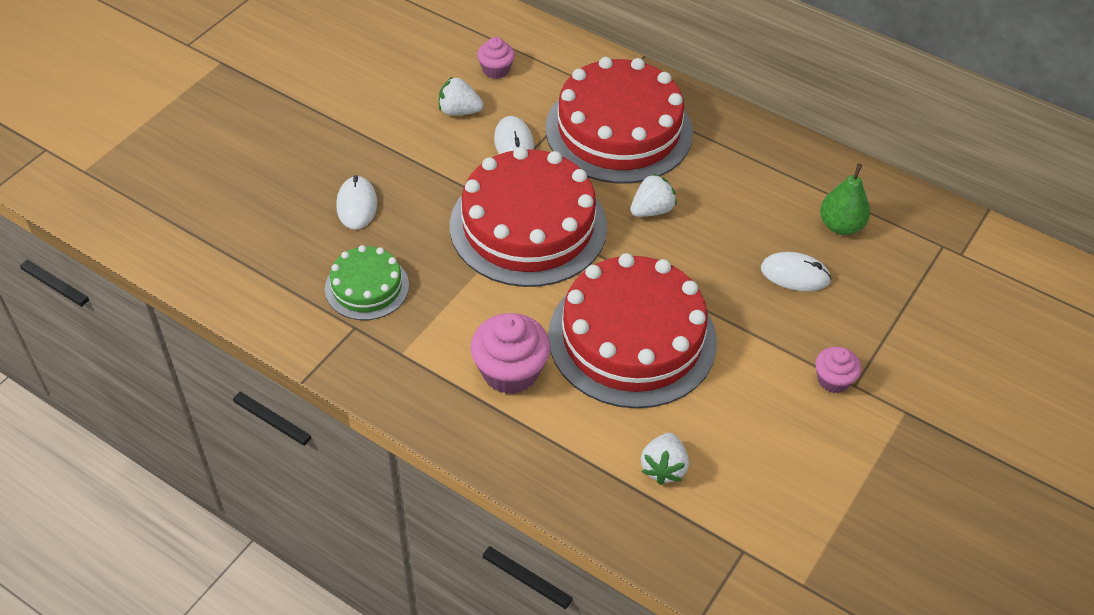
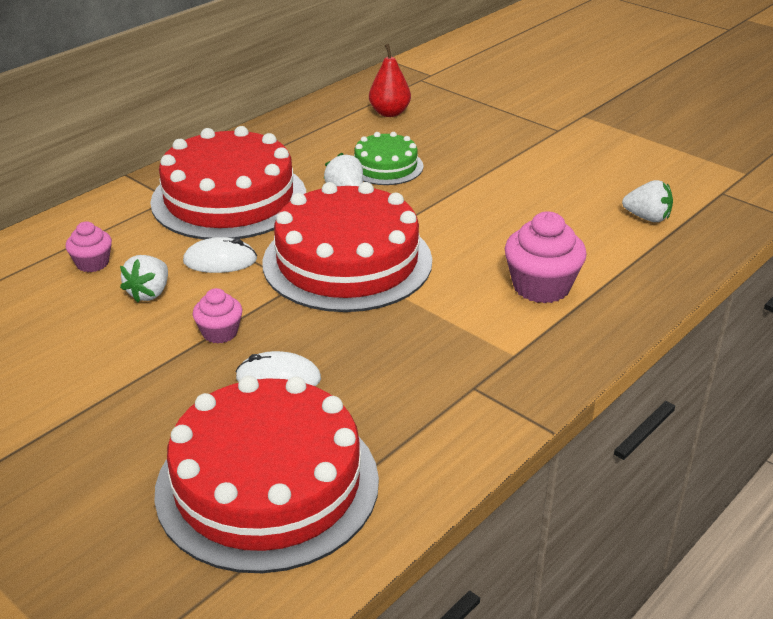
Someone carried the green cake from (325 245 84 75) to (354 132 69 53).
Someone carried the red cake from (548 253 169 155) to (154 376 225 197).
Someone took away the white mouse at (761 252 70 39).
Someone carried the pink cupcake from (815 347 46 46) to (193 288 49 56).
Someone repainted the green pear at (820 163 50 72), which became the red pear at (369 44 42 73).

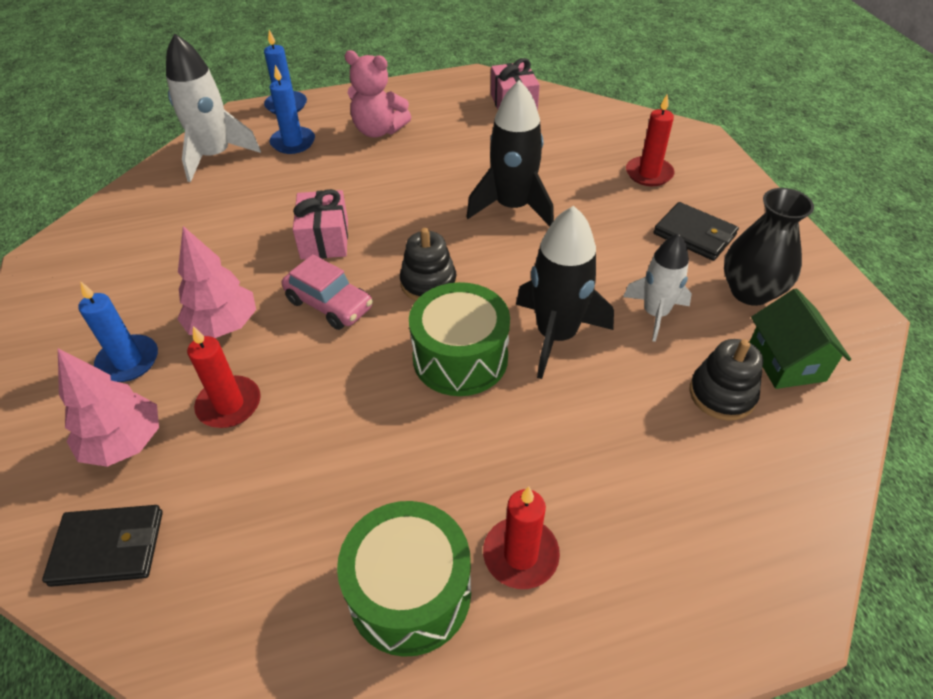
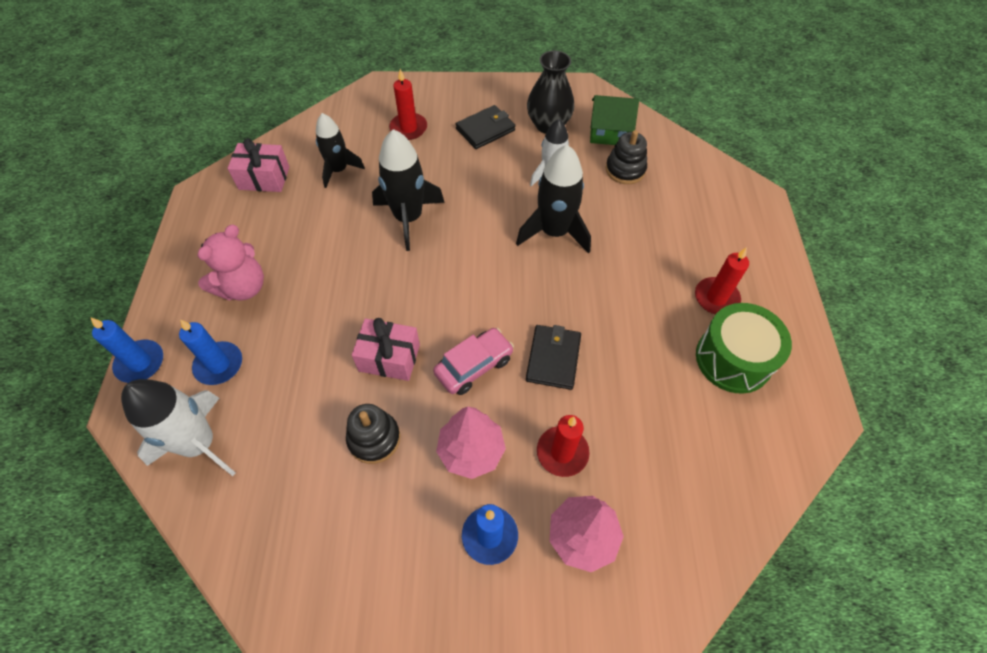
Someone carried the black wallet from (42 505 121 82) to (526 325 55 65).
Someone carried the black stacking toy from (400 228 57 73) to (346 404 54 60).
Someone took away the green drum at (409 282 101 114).
Someone put down the black rocket at (316 113 49 75).

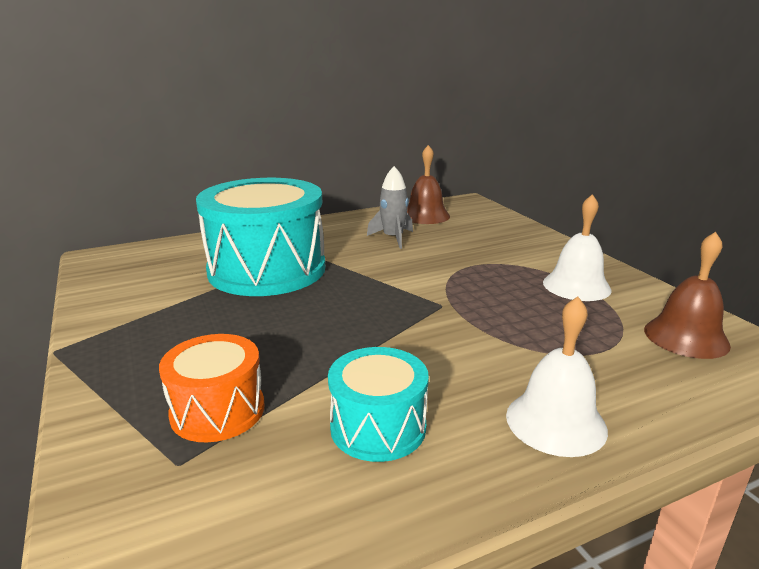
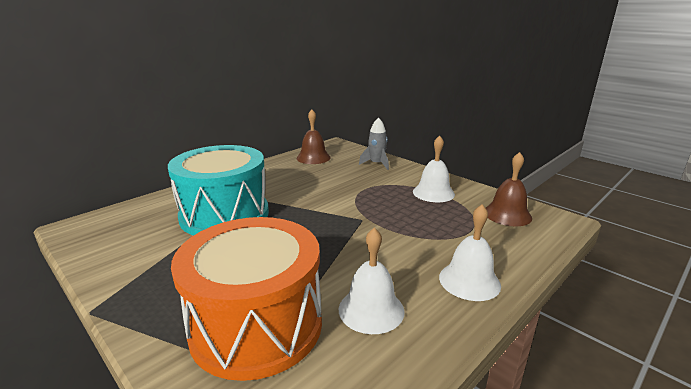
Someone scaled the orange drum at (159 334 106 108) by 1.95.
Someone swapped the turquoise drum at (328 347 101 115) for the white bell at (339 228 66 106).
Someone carried the grey rocket from (367 166 46 83) to (359 117 30 53).

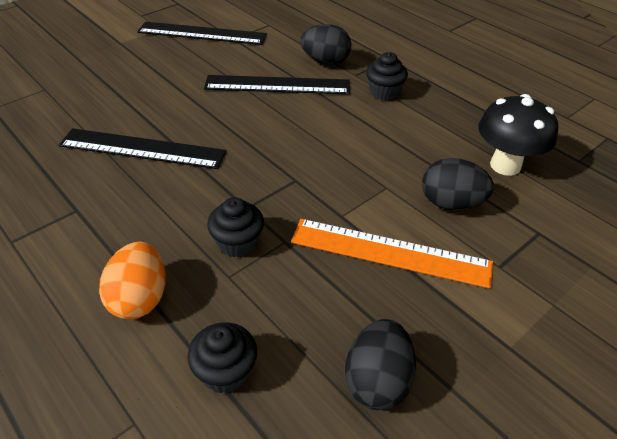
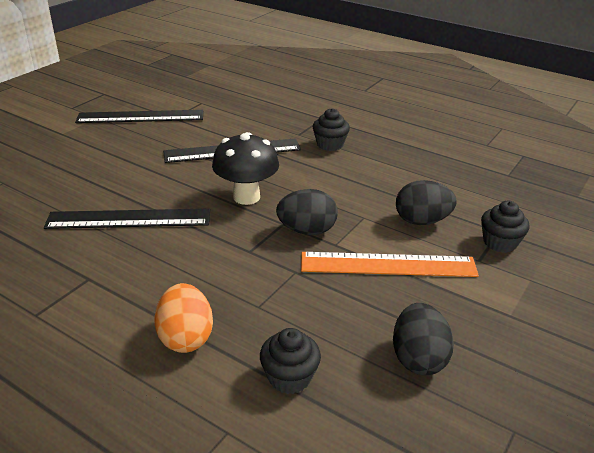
Someone carried the black cupcake from (207 197 57 60) to (481 201 49 52).
Someone carried the black egg from (300 24 52 41) to (276 189 62 46).
Someone carried the black mushroom from (478 94 80 82) to (212 132 67 73).

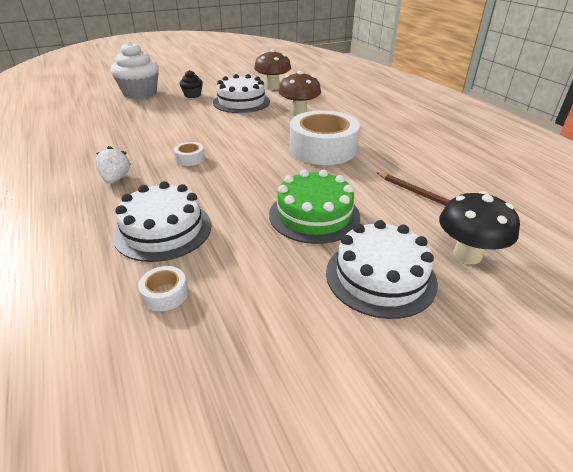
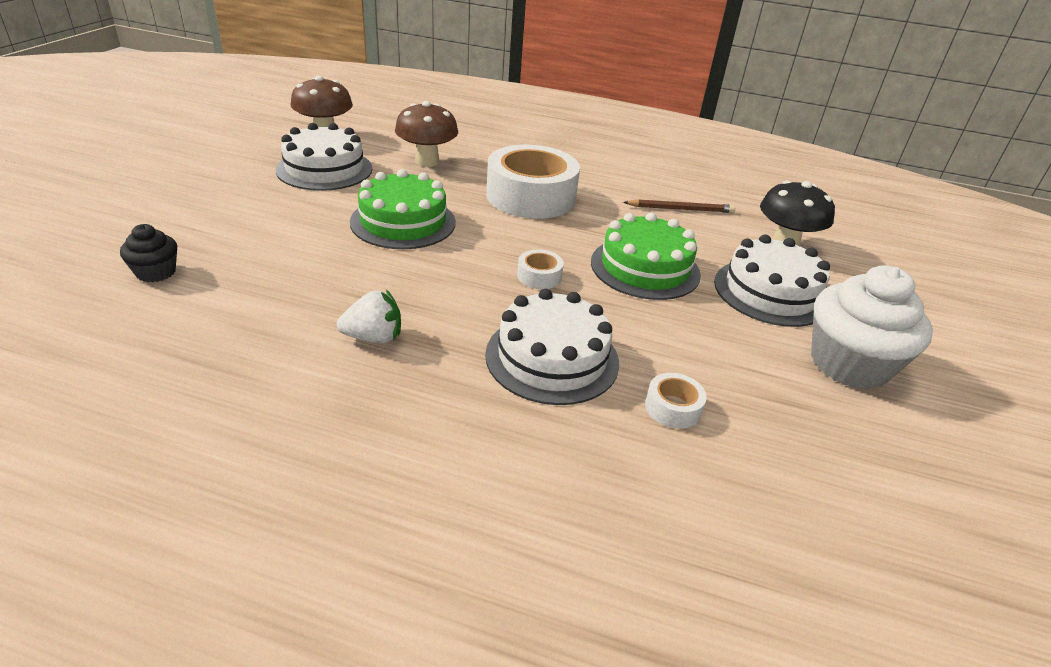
Someone rotated the white strawberry at (95 146 36 38) by 135 degrees clockwise.
Someone carried the white cupcake from (111 41 48 58) to (811 265 122 125).
Someone carried the white tape from (174 142 31 24) to (517 250 47 39).
Someone carried the black cupcake from (180 70 23 28) to (120 224 57 59).
Someone put down the green cake at (350 169 106 80).

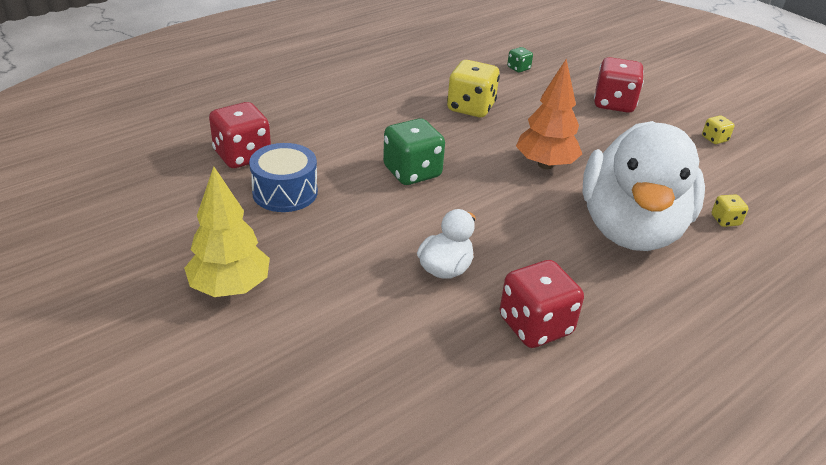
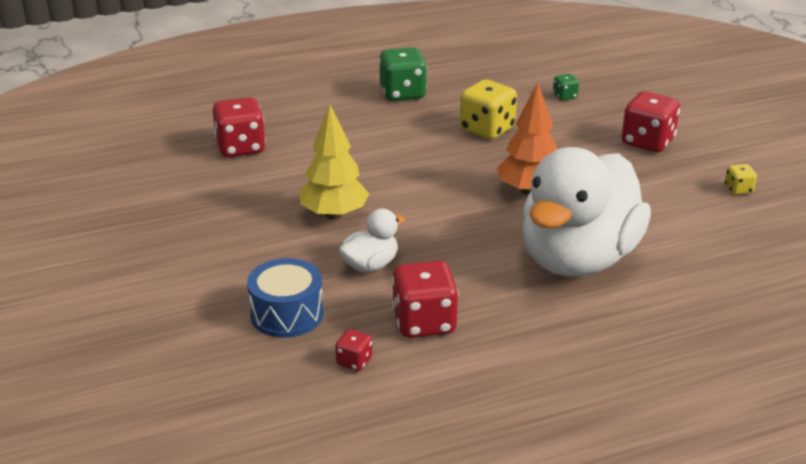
Someone carried the yellow tree from (184 167 86 130) to (300 104 69 116).
Someone carried the blue drum from (249 143 69 69) to (247 258 77 80).
Someone carried the green dice from (383 118 62 67) to (379 47 48 54).
Someone took away the yellow dice at (711 194 37 33).
Someone put down the red dice at (335 329 37 42).

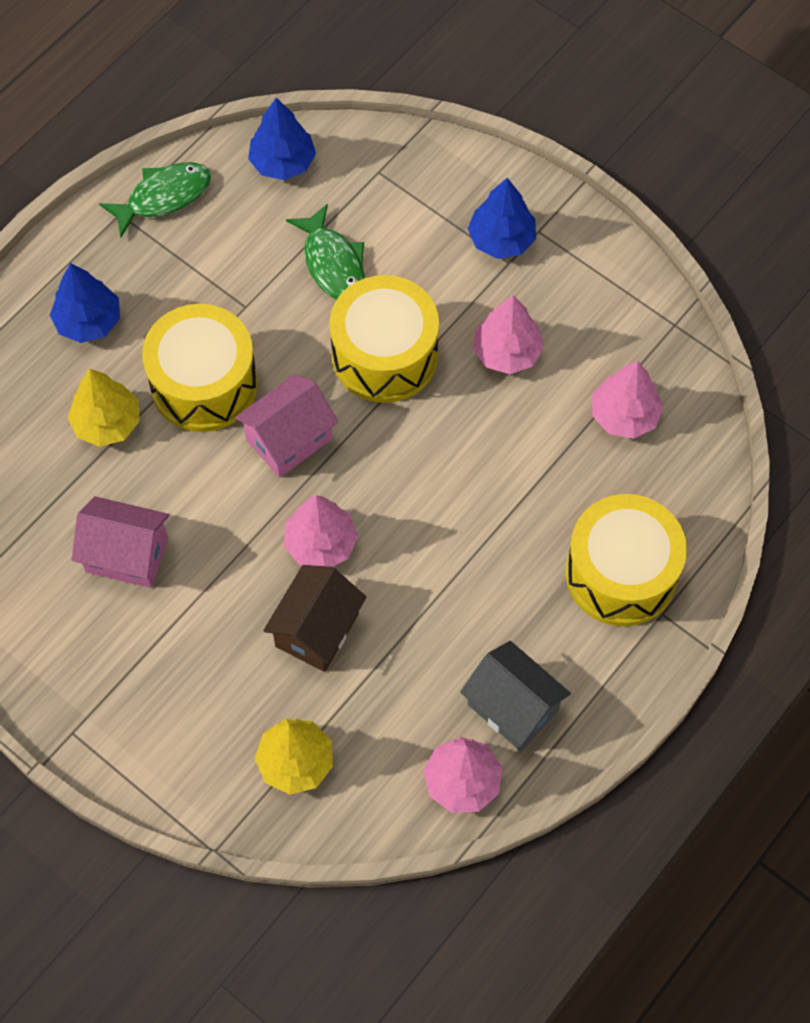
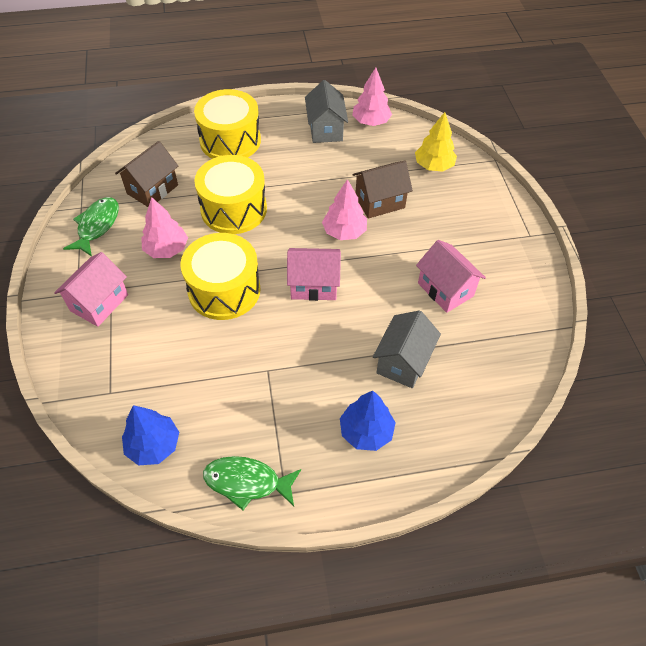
Someone swapped the yellow tree at (68 369 72 78) for the grey house at (373 310 68 78).
Someone carried the yellow drum from (142 304 116 128) to (194 155 73 79).
Someone carried the green fish from (286 203 79 97) to (63 197 56 60).
Someone swapped the blue tree at (468 178 68 81) for the pink house at (54 252 74 75).
Someone swapped the pink tree at (592 361 72 78) for the brown house at (115 141 63 66).

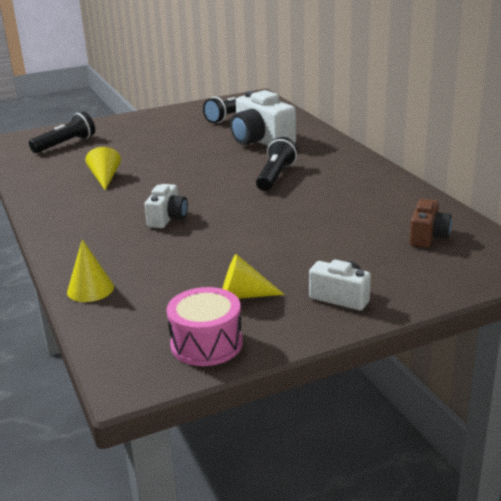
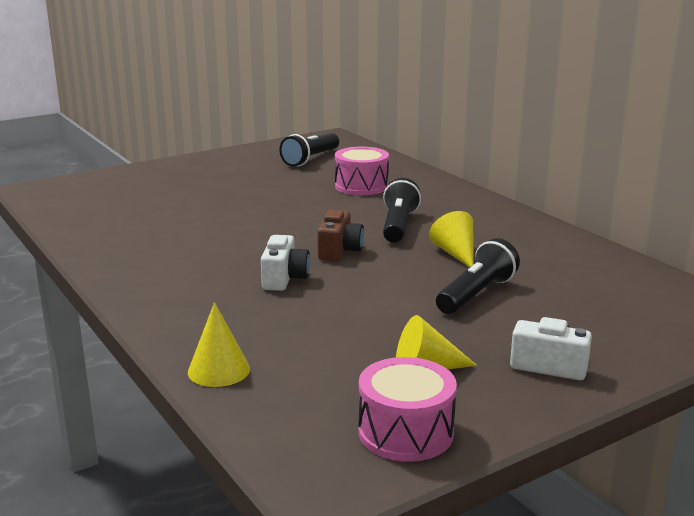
Someone carried the black flashlight from (29 111 66 42) to (436 238 84 76).
Someone carried the yellow cone from (86 147 35 43) to (429 211 45 56).
Someone swapped the white camera at (230 90 66 56) for the pink drum at (335 147 54 48).
Someone carried the brown camera from (410 199 42 49) to (318 210 46 51).

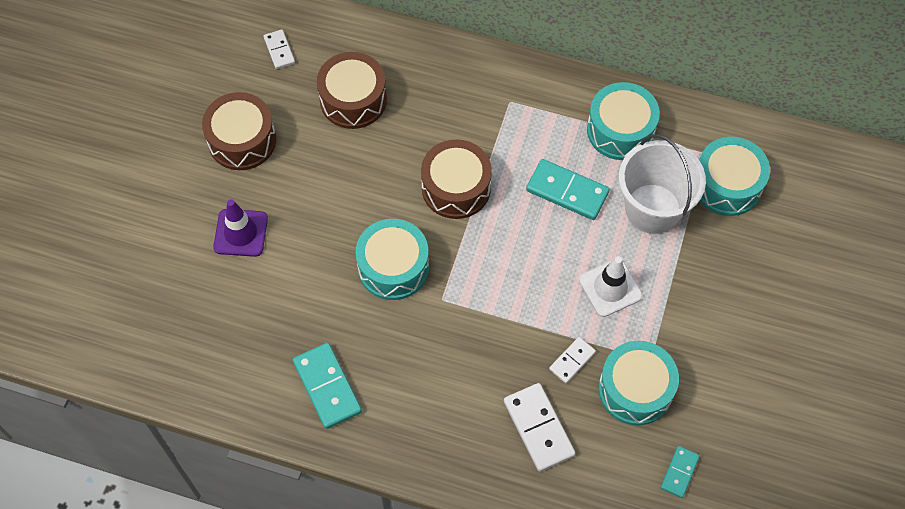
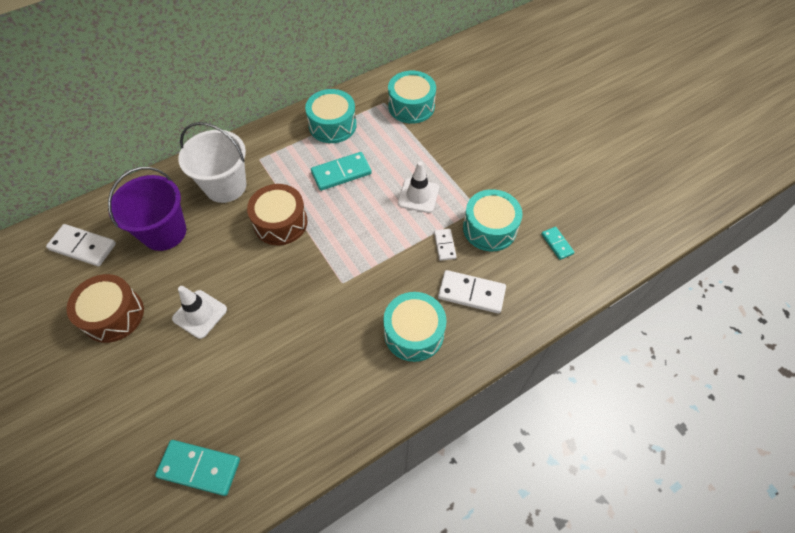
Someone took away the purple traffic cone at (213 199 55 58).
Someone scaled the white domino at (264 30 31 39) by 1.74.
Someone carried the turquoise domino from (293 343 69 86) to (155 440 85 56).
Someone swapped the brown drum at (317 52 70 77) for the purple bucket at (108 167 78 84).
Someone carried the turquoise drum from (355 219 74 81) to (383 292 64 70).
Someone carried the white bucket from (619 134 87 100) to (178 122 68 81).
Someone put down the white traffic cone at (172 286 55 53).

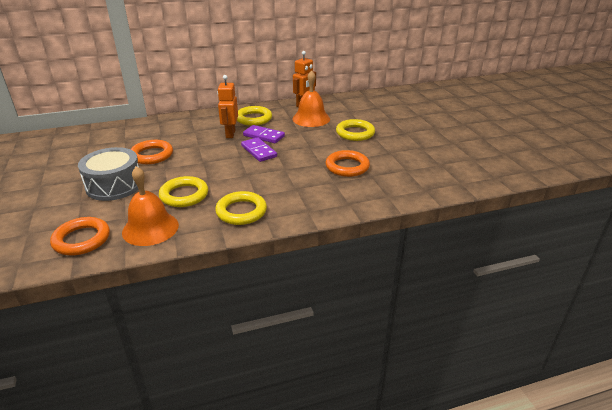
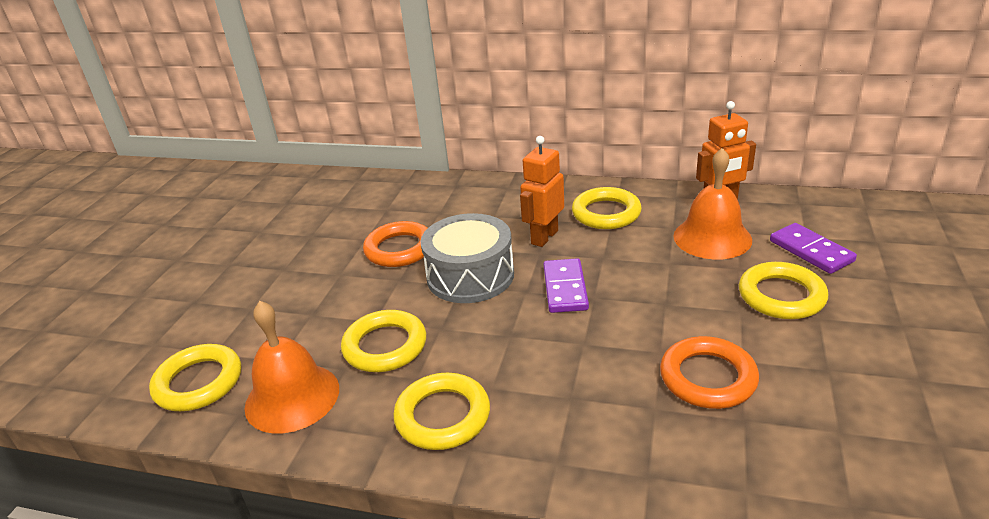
Someone repainted the orange ring at (50 217 60 38), which became the yellow ring at (149 344 92 67).
Someone carried the grey drum from (78 147 61 54) to (421 213 93 90).
Someone carried the purple domino from (243 125 42 18) to (770 223 87 51).

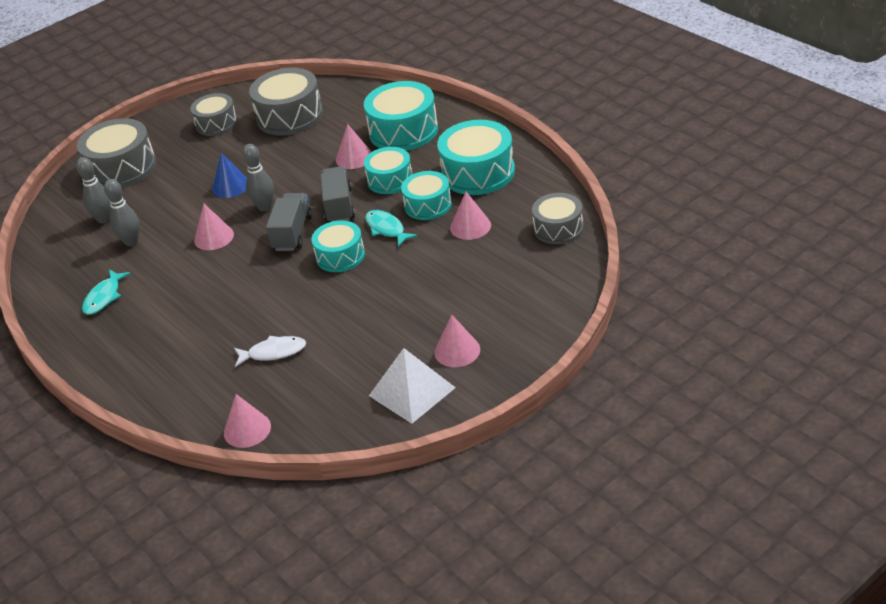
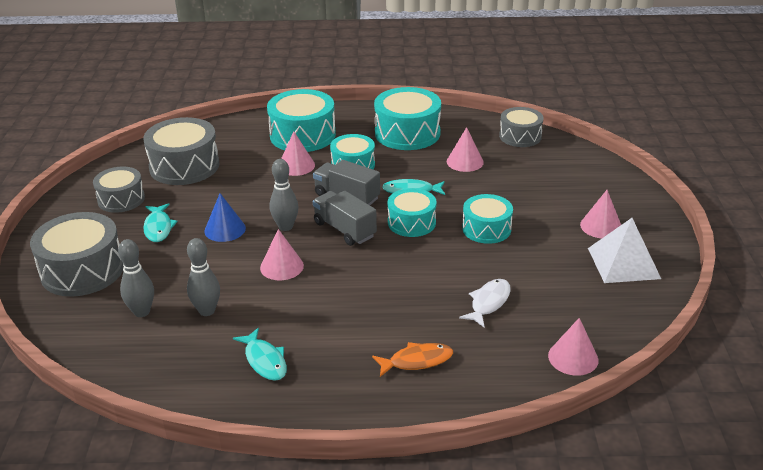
Someone carried the turquoise drum from (401 171 51 49) to (462 194 51 50).
Someone put down the turquoise fish at (143 203 35 39).
Someone put down the orange fish at (372 342 81 35).

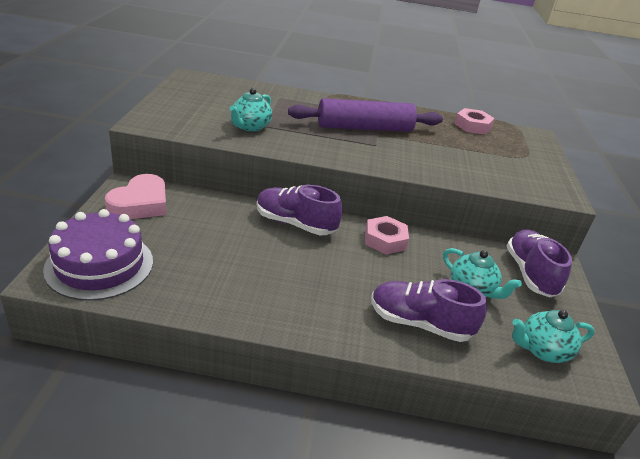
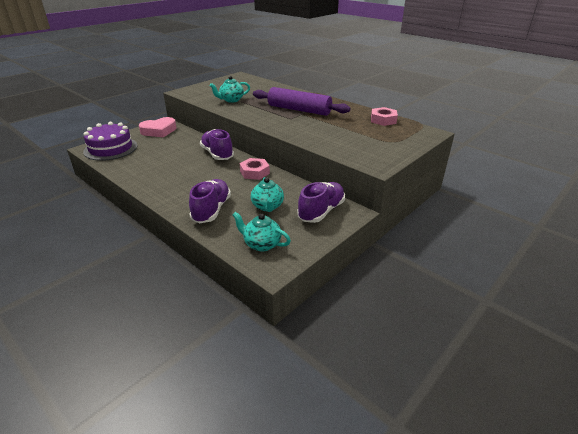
Someone rotated the purple shoe at (371 279 116 63) by 45 degrees clockwise.

